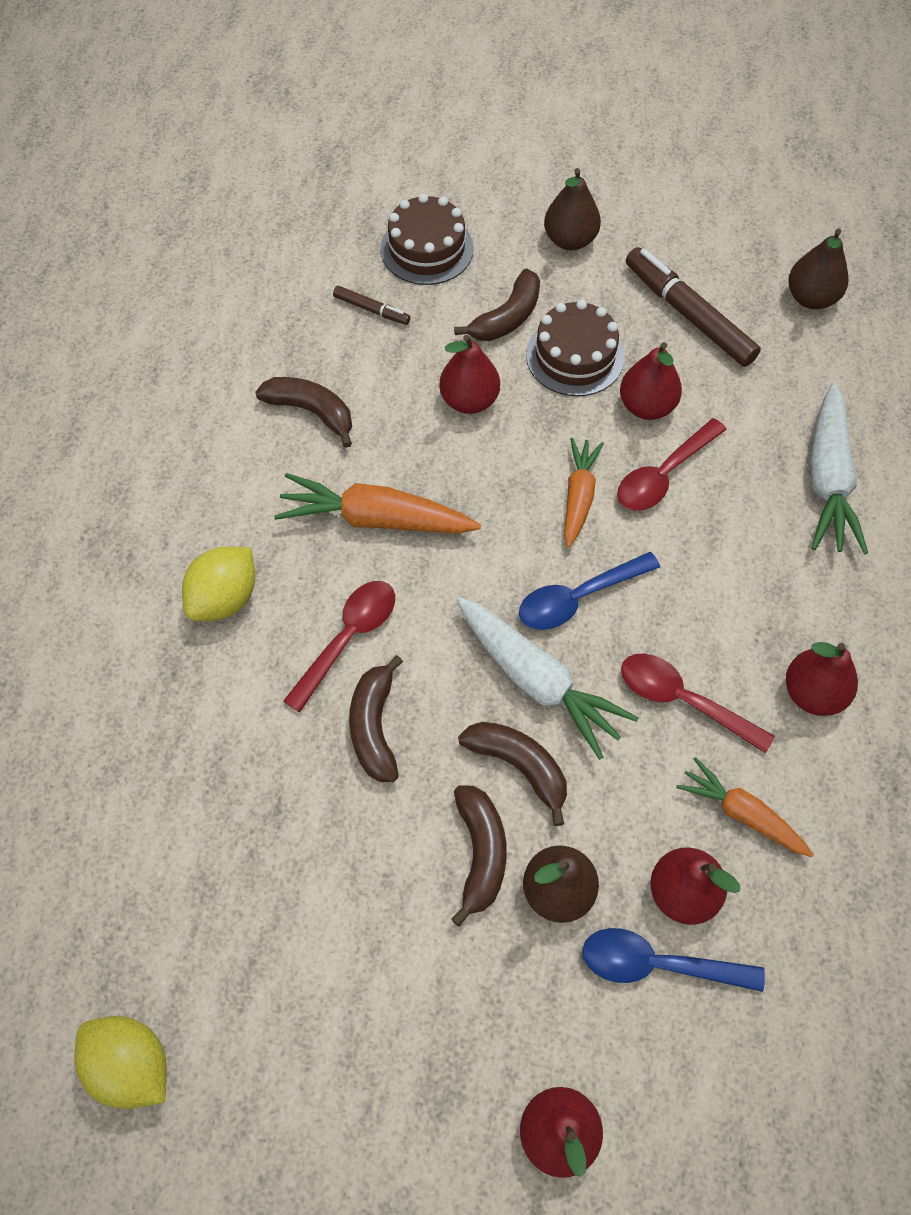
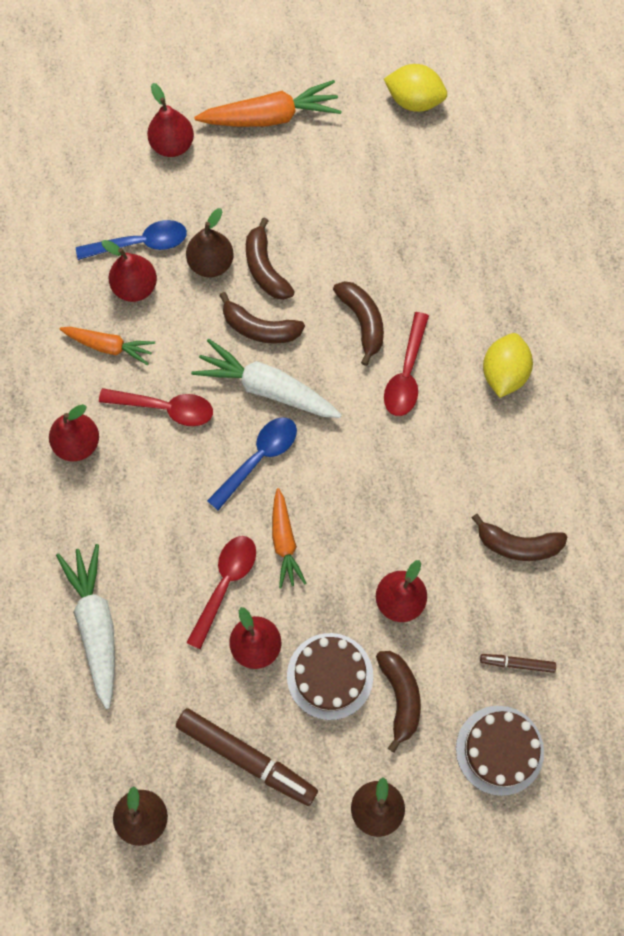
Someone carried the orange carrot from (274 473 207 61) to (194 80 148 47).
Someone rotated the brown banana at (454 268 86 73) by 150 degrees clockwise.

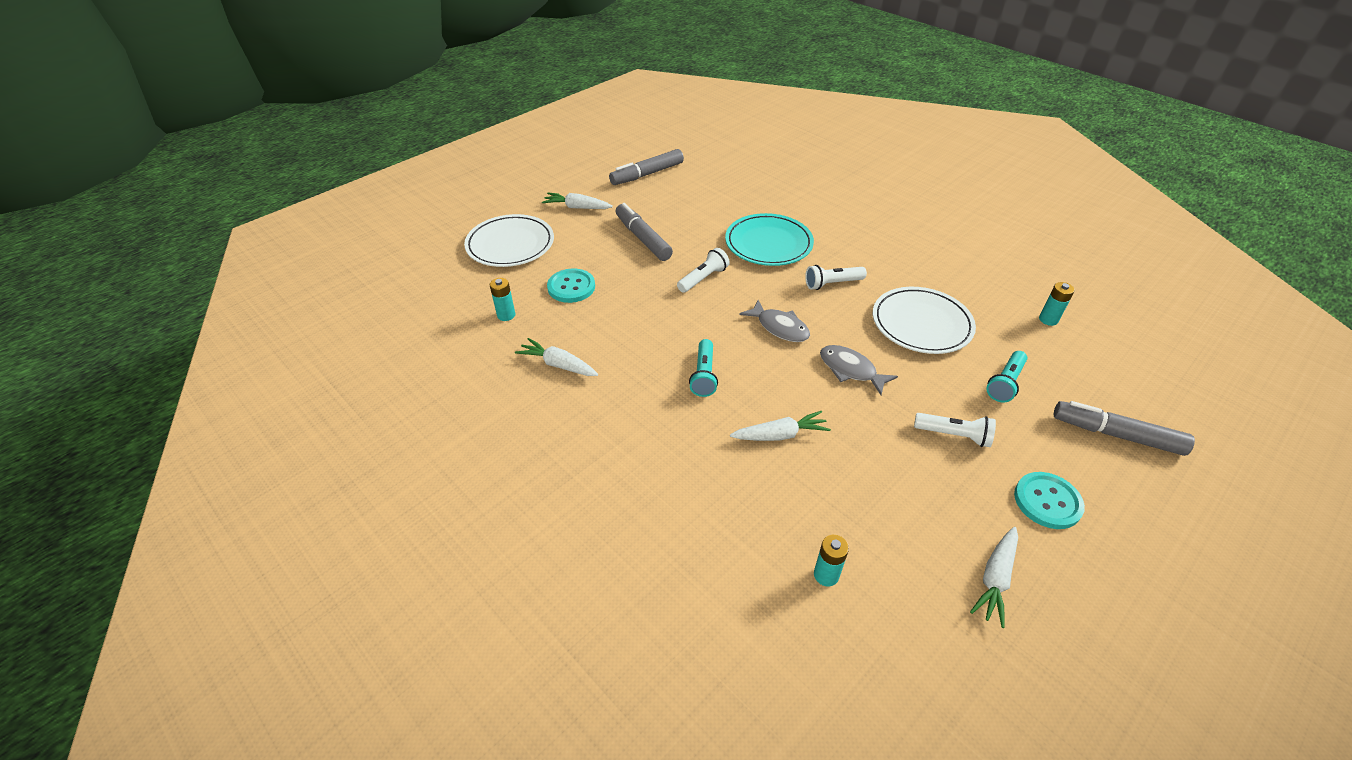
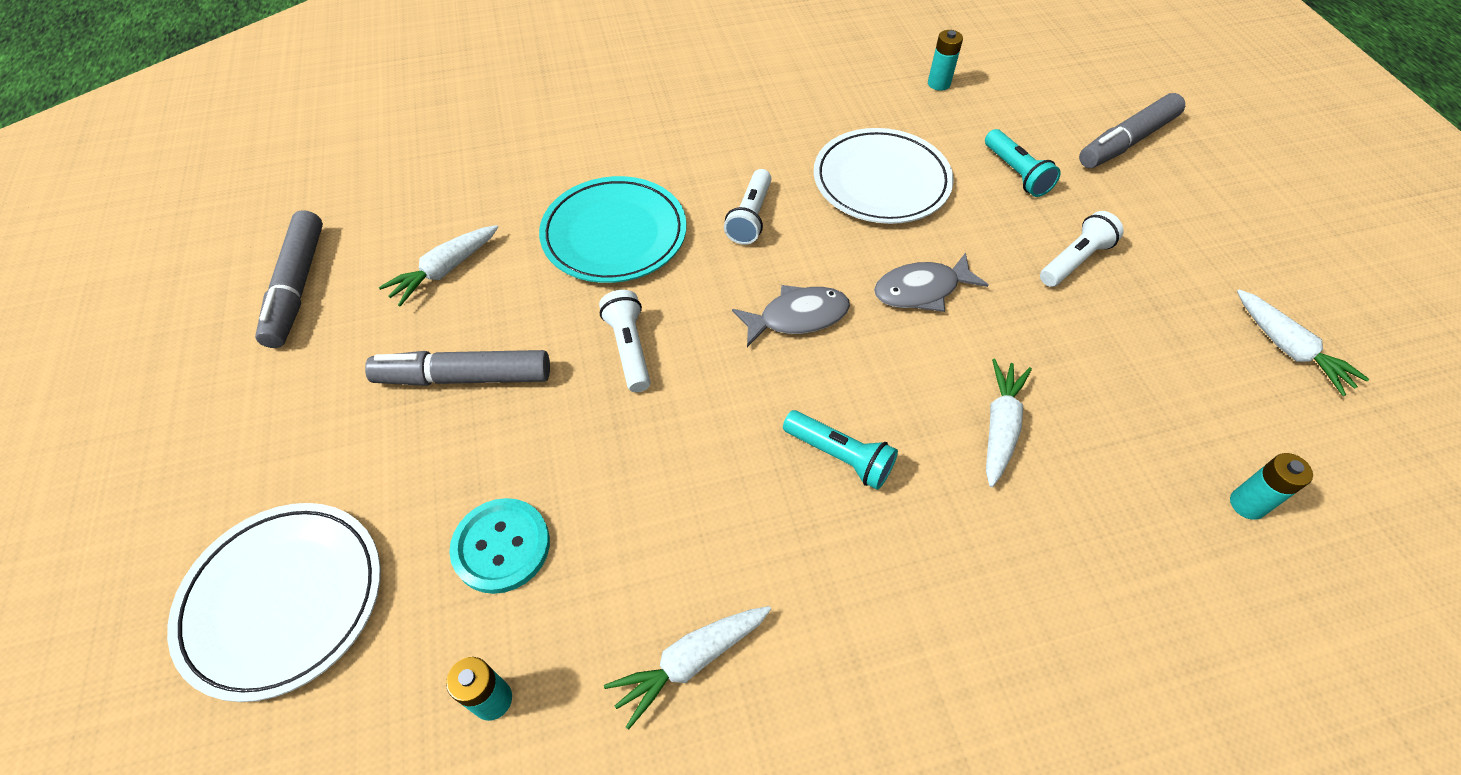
Someone carried the white carrot from (542 192 71 17) to (379 225 119 82).
Someone took away the turquoise button at (1014 472 71 57).

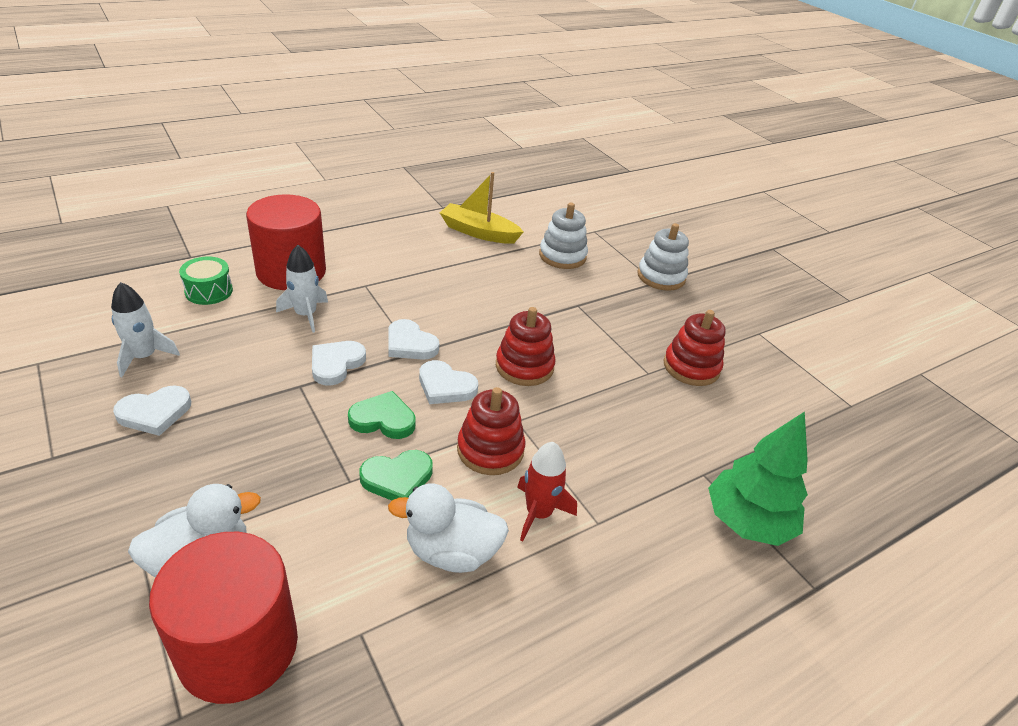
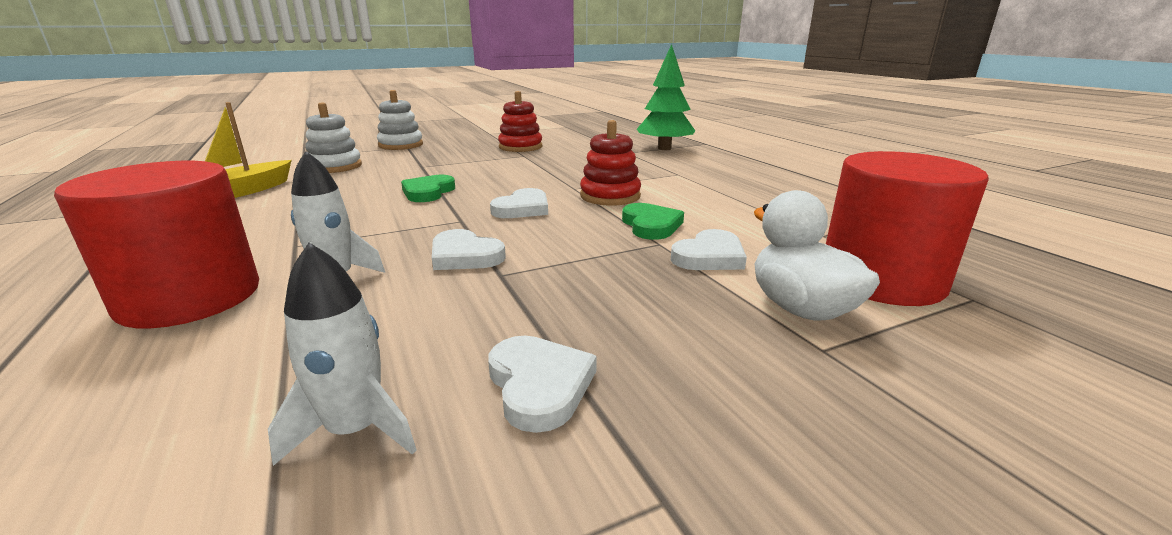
Someone took away the green drum at (179 257 54 48).
Someone carried the green heart from (348 391 68 48) to (401 175 54 27).
Someone carried the white heart from (388 319 51 41) to (671 229 76 41).
Someone took away the white duck at (388 484 121 89).
Someone took away the red stacking toy at (496 307 60 79).
Someone took away the red rocket at (517 442 60 100).

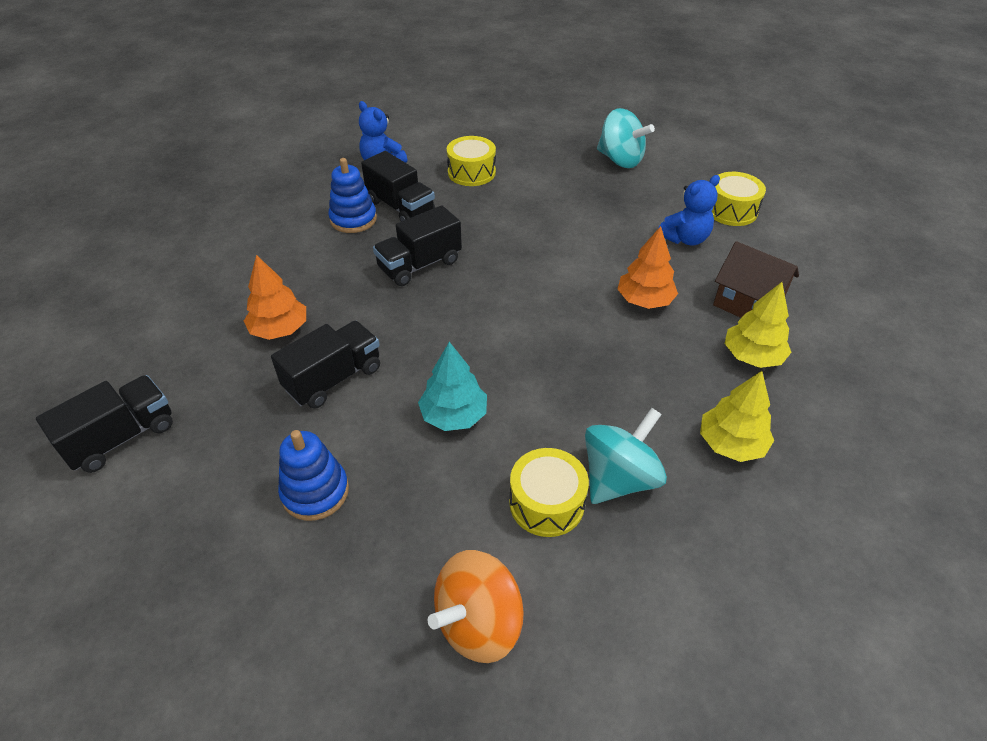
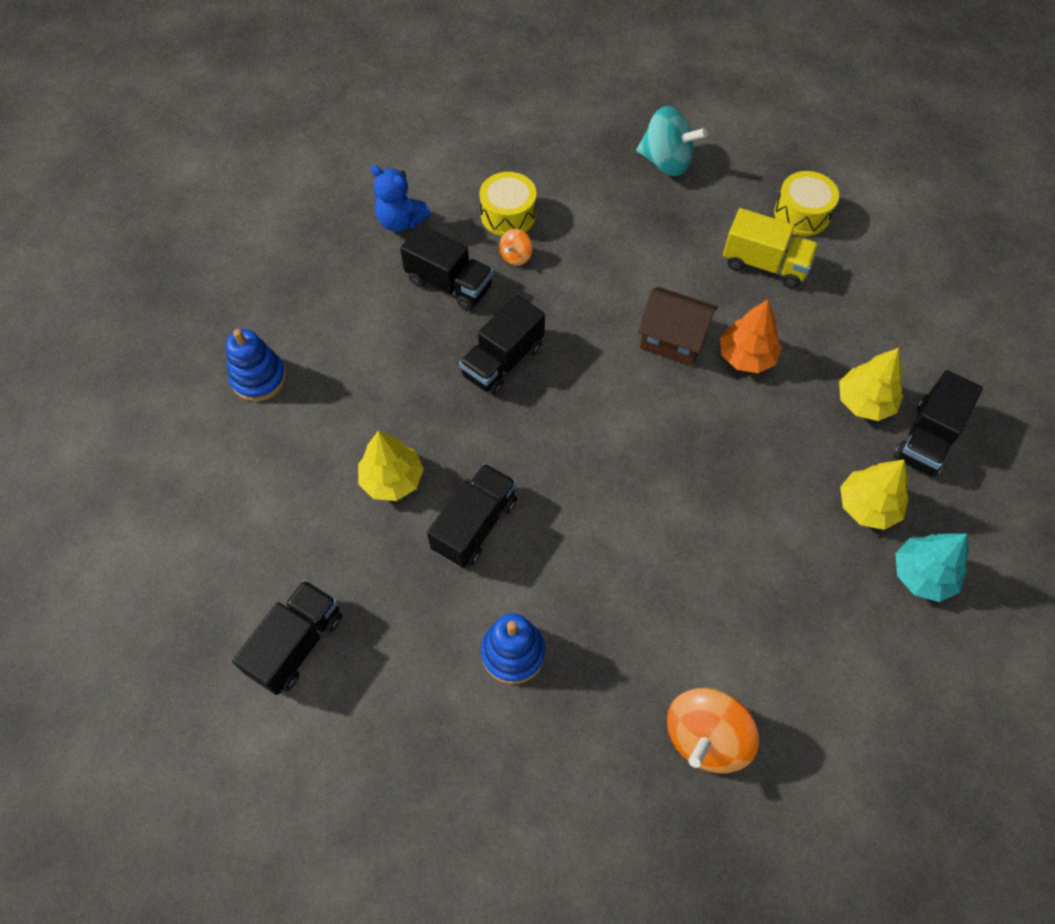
Someone repainted the orange tree at (244 255 62 85), which became the yellow tree at (358 431 66 70).
Someone carried the blue stacking toy from (329 158 48 75) to (226 329 60 72).
Someone carried the turquoise tree from (418 342 69 89) to (895 533 74 69).
Someone took away the yellow drum at (509 448 80 89).
Someone took away the turquoise spinning top at (585 408 82 96).
Someone swapped the blue teddy bear at (658 175 62 71) for the yellow truck at (723 208 96 80).
Someone carried the brown house from (713 241 86 77) to (638 287 80 79).
Someone put down the orange spinning top at (499 229 33 37).
Someone put down the black truck at (893 370 90 107).

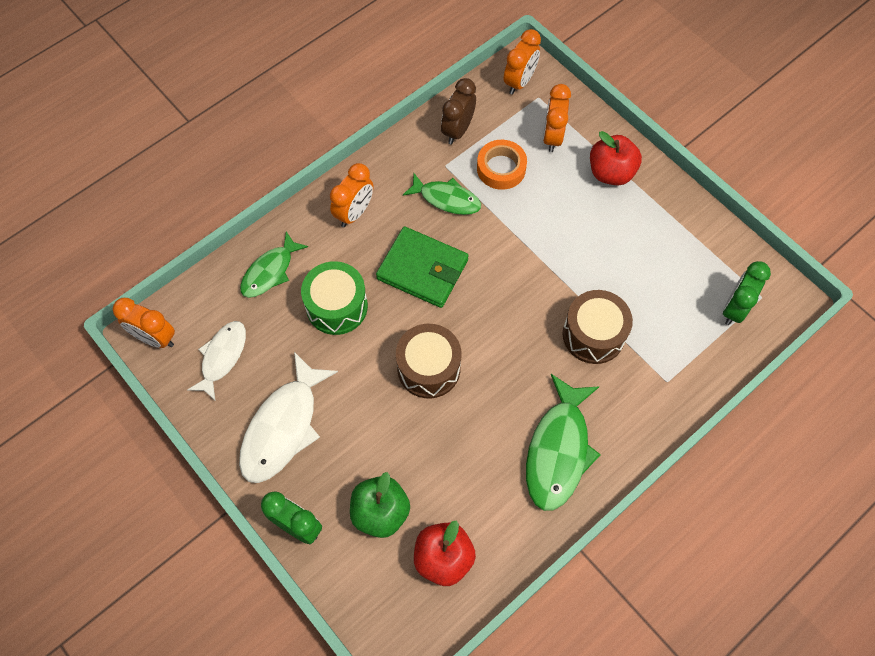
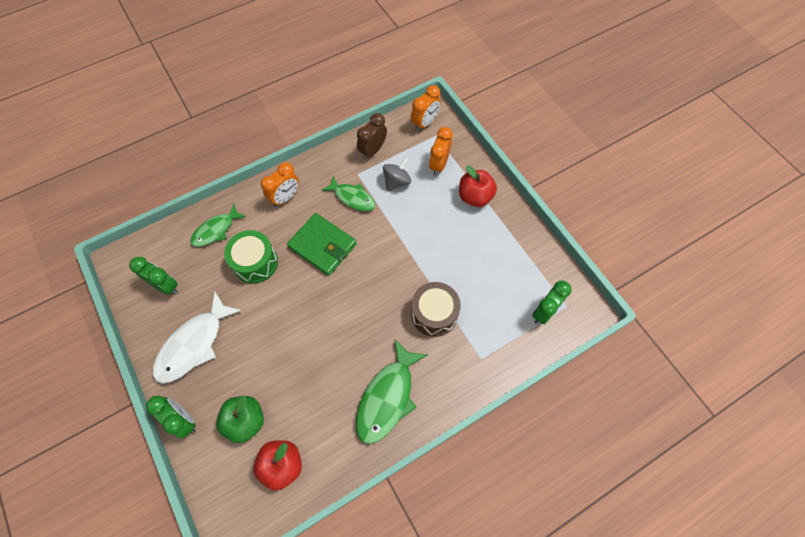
Someone took away the orange clock at (113 298 62 50).
Someone swapped the white fish at (187 321 59 79) for the green clock at (129 257 49 38).
Someone took away the brown drum at (396 324 65 75).
Someone swapped the orange tape at (477 140 50 50) for the grey spinning top at (383 157 28 34).

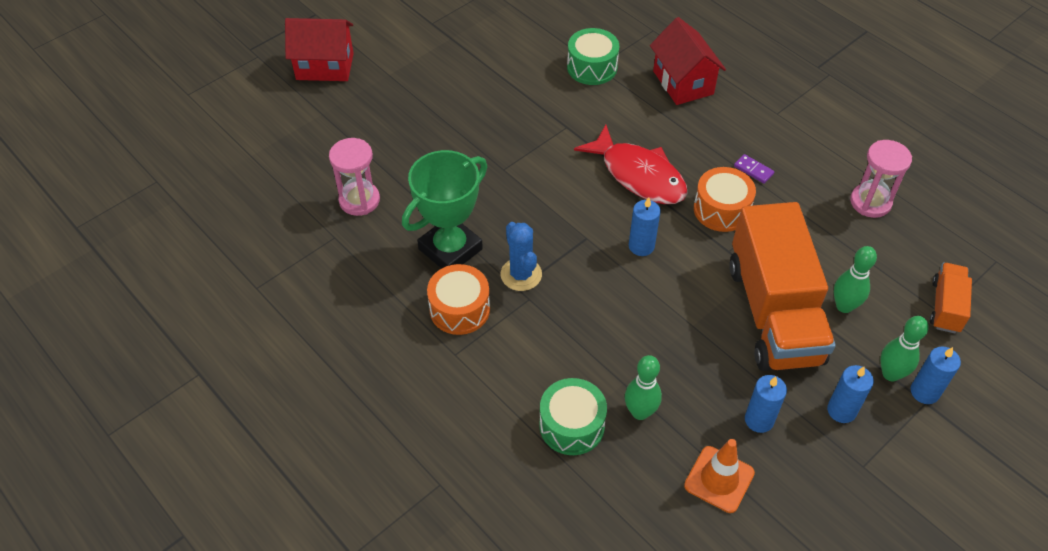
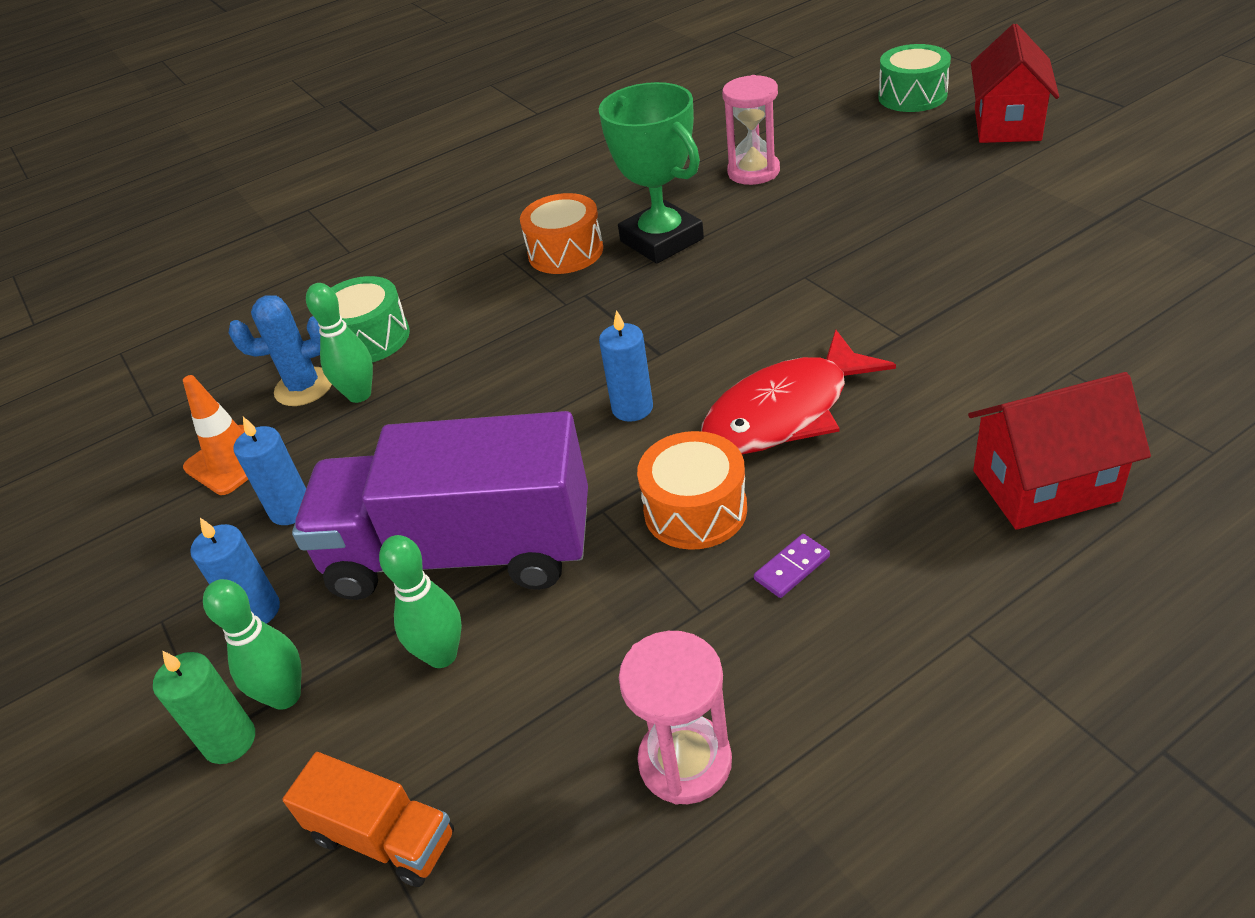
Someone carried the blue cactus from (500 222 42 69) to (229 295 103 111).
Someone carried the green drum from (567 28 52 57) to (878 44 73 68).
Someone repainted the orange truck at (729 202 107 169), which became the purple truck at (292 411 296 189).
Someone repainted the blue candle at (910 346 51 58), which became the green candle at (153 650 102 114).

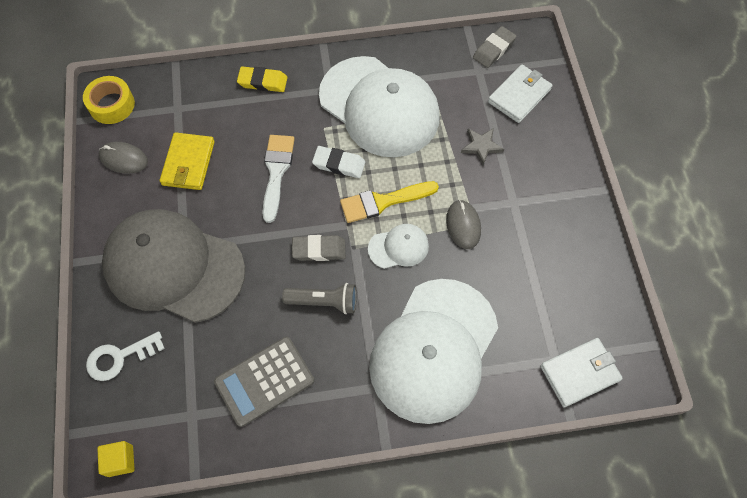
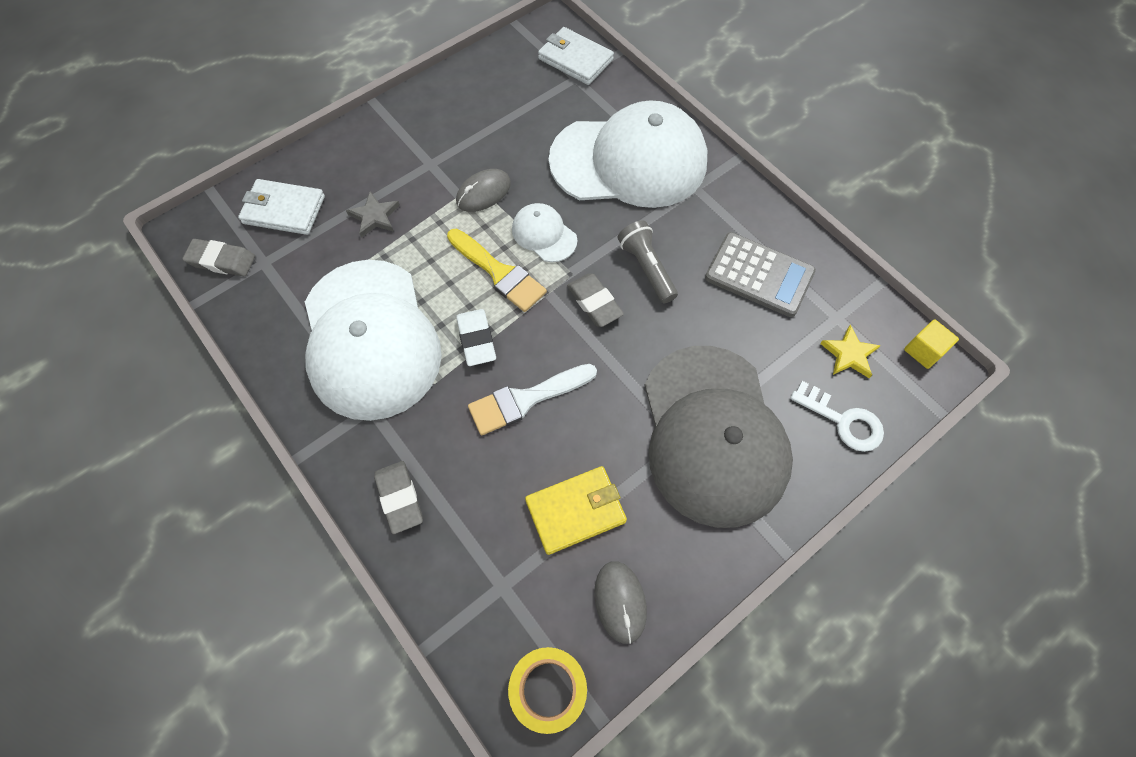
Someone repainted the yellow eraser at (237 66 50 26), which became the grey eraser at (374 461 49 73).
Someone rotated the white cap at (319 56 121 101) by 150 degrees clockwise.
Someone put down the yellow star at (820 325 61 53).

